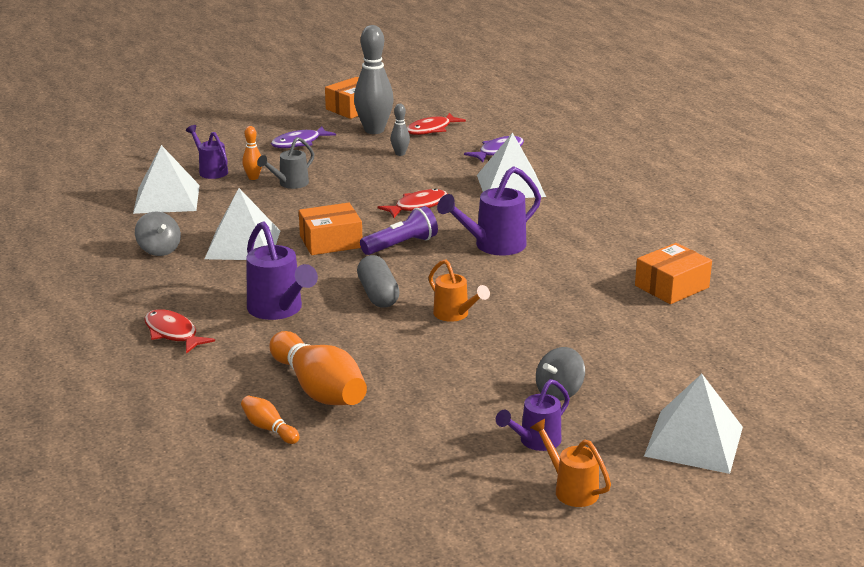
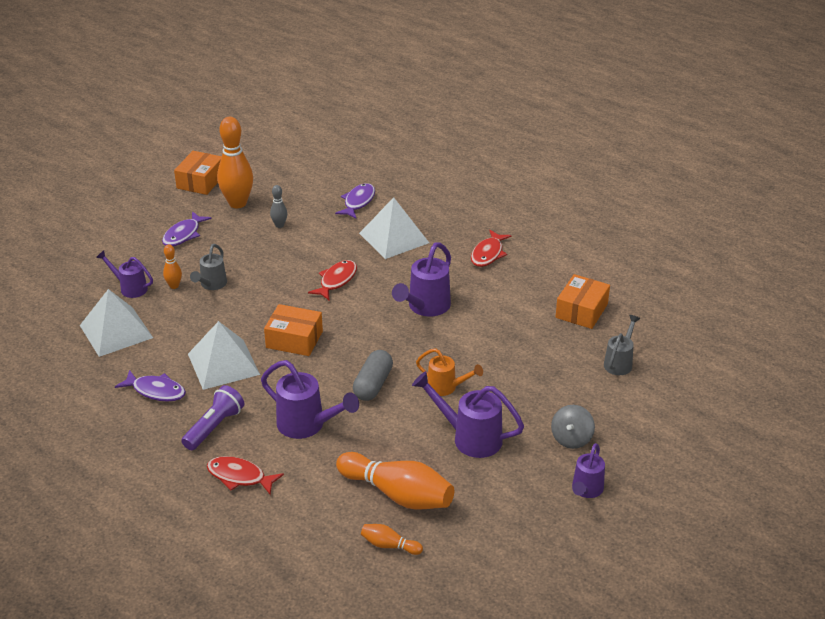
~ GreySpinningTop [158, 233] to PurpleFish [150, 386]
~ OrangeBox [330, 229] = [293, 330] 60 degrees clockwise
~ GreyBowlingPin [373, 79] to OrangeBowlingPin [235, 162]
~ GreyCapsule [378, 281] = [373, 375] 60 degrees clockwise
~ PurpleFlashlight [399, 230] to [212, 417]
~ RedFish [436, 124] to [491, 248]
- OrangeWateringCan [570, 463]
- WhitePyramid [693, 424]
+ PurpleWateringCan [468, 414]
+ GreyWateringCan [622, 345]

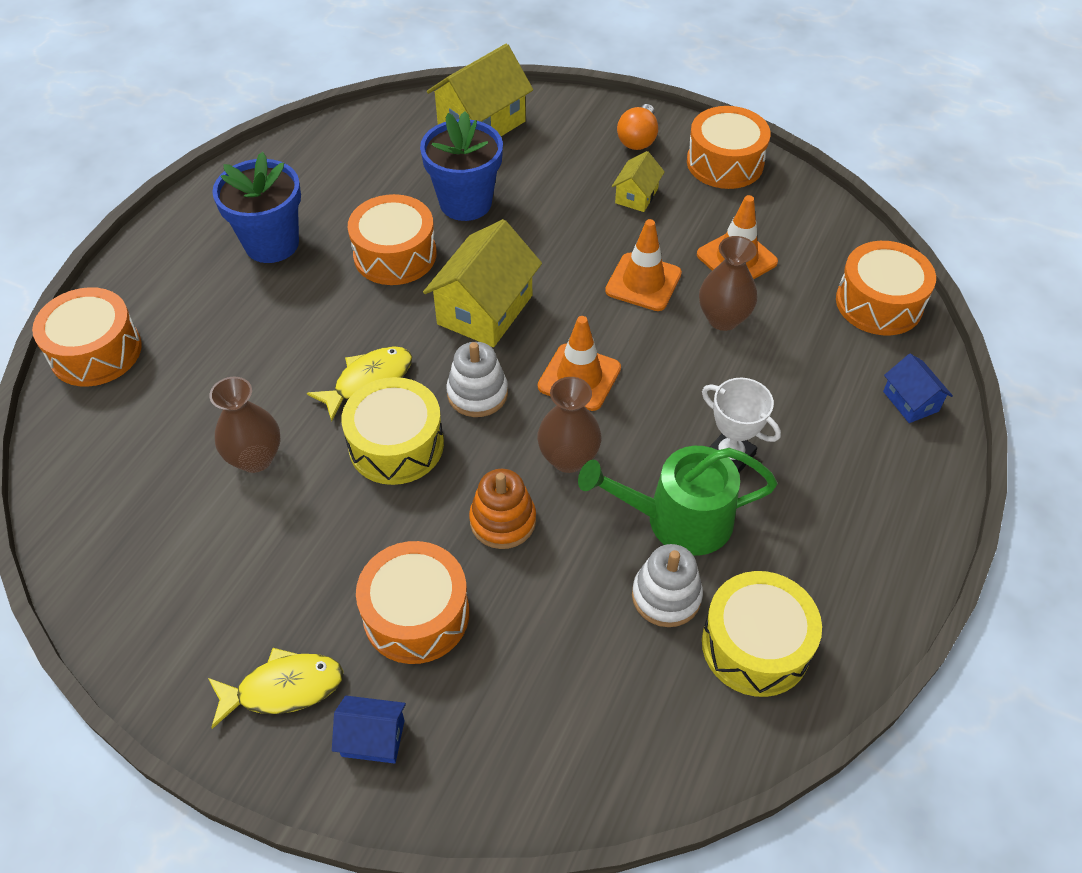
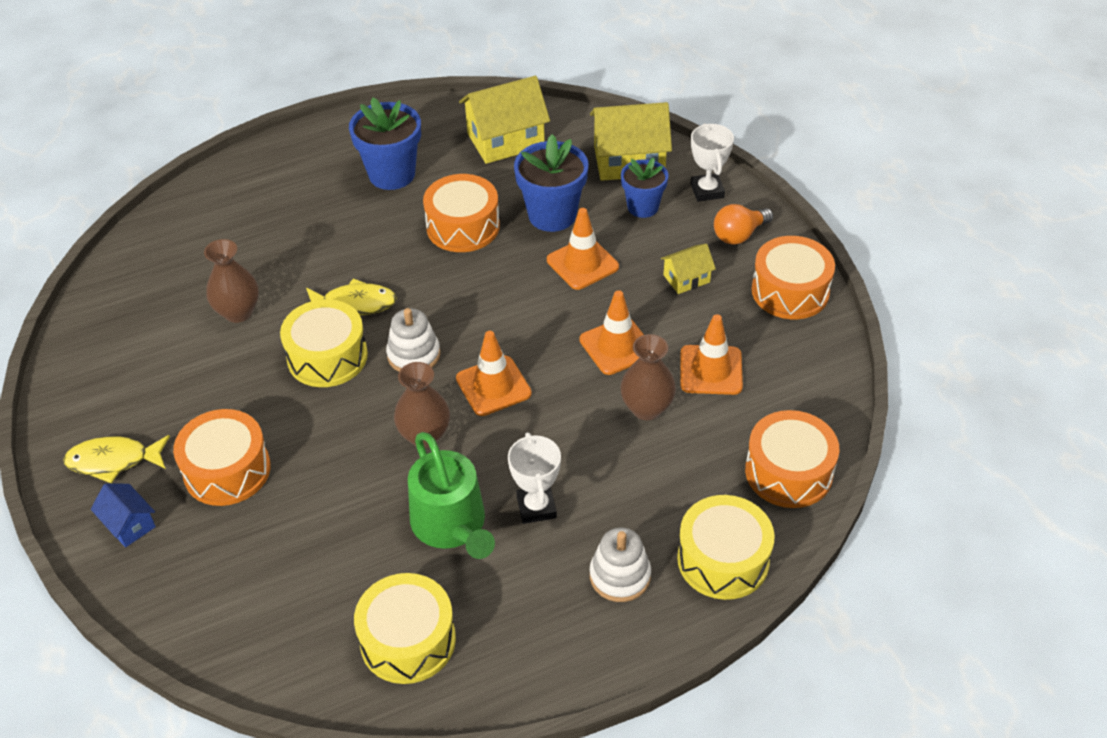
- OrangeDrum [87, 337]
~ YellowFish [275, 688] = [116, 459] 150 degrees clockwise
~ YellowHouse [482, 283] to [504, 120]
- OrangeStackingToy [502, 509]
~ GreenWateringCan [678, 501] = [451, 495] 150 degrees counterclockwise
~ WhiteStackingToy [667, 585] to [620, 564]
~ BlueHouse [918, 388] to YellowDrum [726, 547]
+ OrangeTrafficCone [583, 249]
+ BlueFlowerPot [644, 188]
+ WhiteTrophy [712, 162]

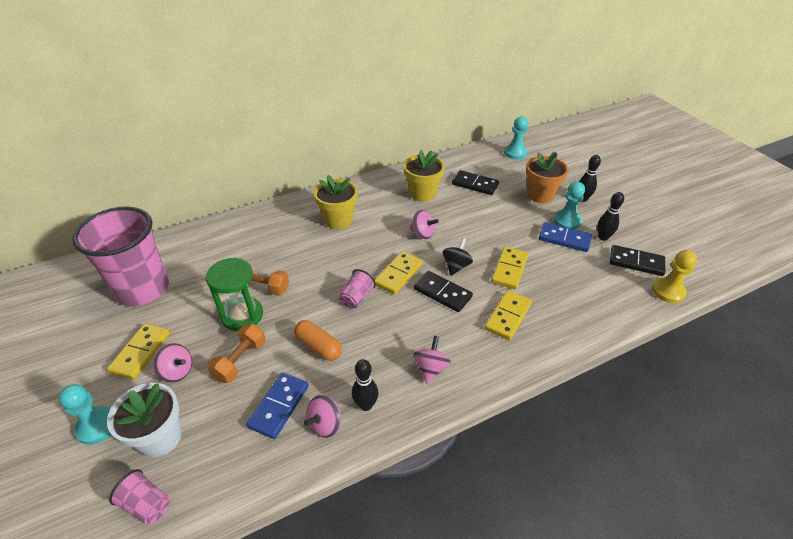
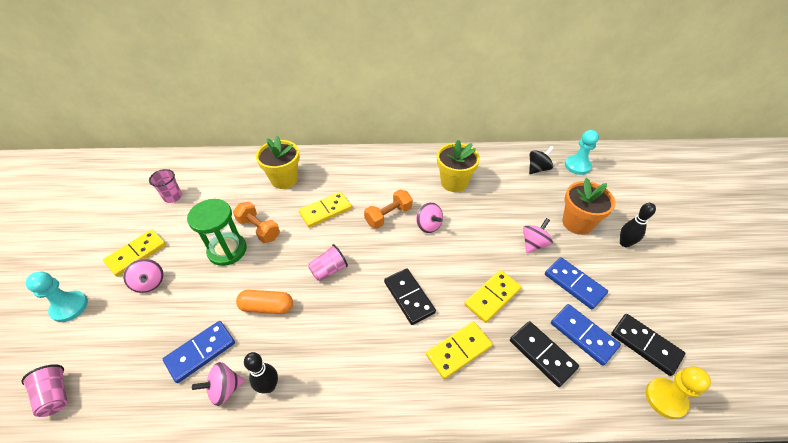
~ PinkCup [120, 256] = [165, 186] x0.40
- WhiteFlowerPot [144, 420]
~ OrangeDumbbell [236, 353] to [388, 209]
~ OrangeCapsule [318, 340] = [264, 302] 60 degrees counterclockwise
~ YellowFlowerPot [335, 202] to [278, 162]
~ YellowDomino [399, 272] to [325, 210]
~ PinkSpinningTop [432, 360] to [538, 235]
~ BlackSpinningTop [458, 257] to [541, 160]
~ BlackDomino [475, 182] to [544, 354]
- TurquoisePawn [569, 205]
- BlackBowlingPin [610, 216]
+ BlueDomino [586, 335]

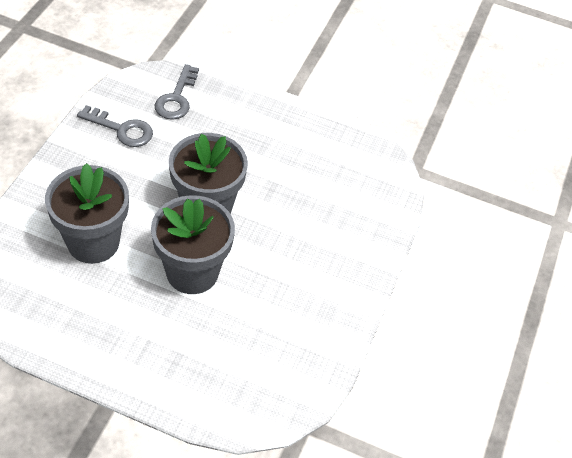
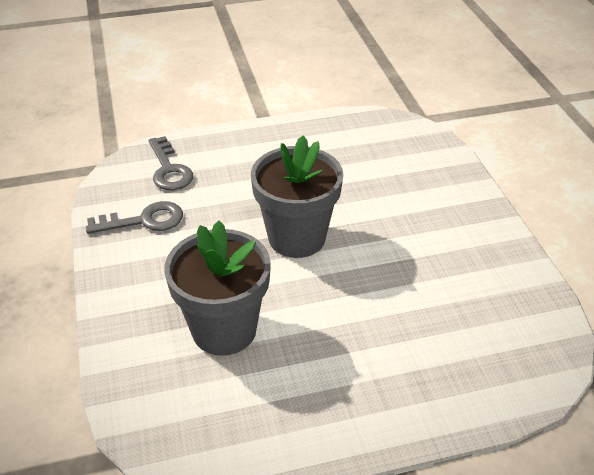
- GreyFlowerPot [193, 244]

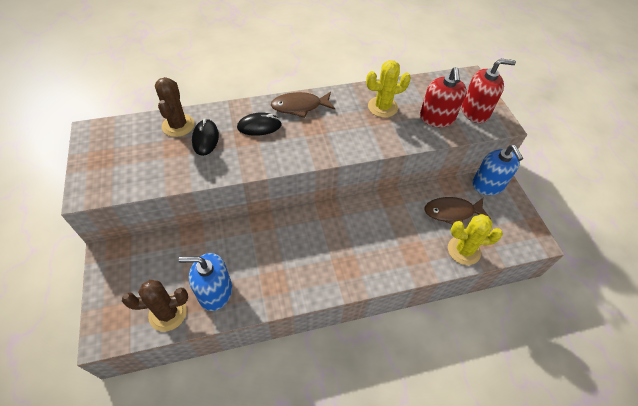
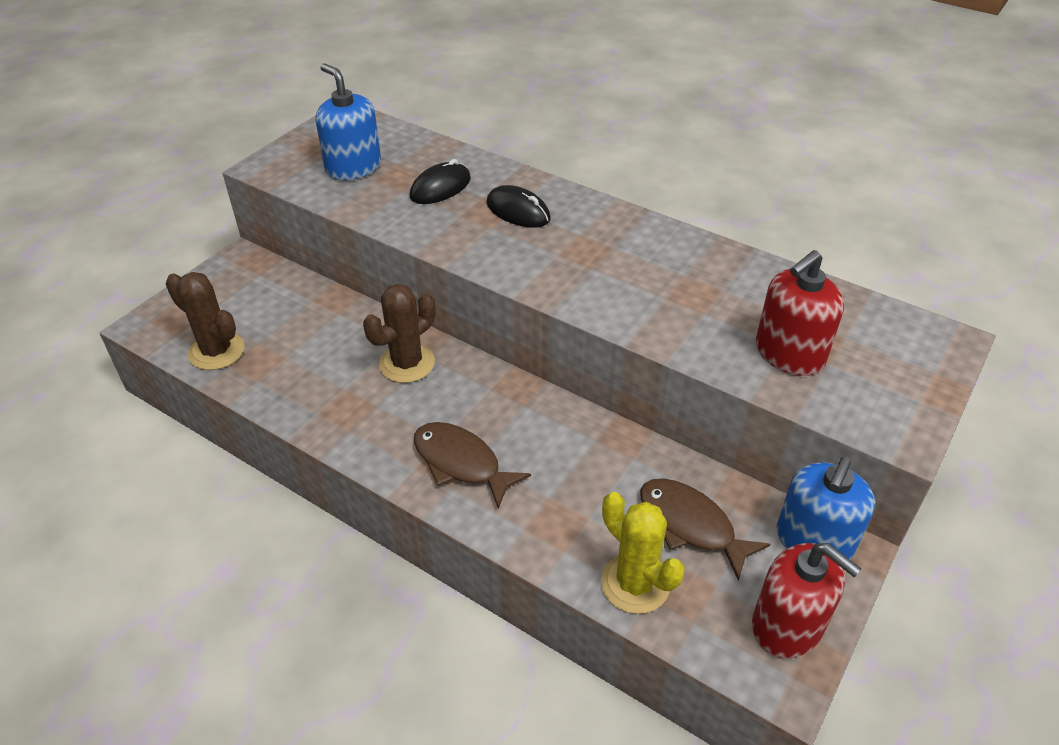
~ BrownCactus [175, 107] to [399, 333]
~ BlueSoapDispenser [205, 282] to [348, 121]
~ BrownFish [303, 105] to [472, 465]
- YellowCactus [388, 89]
~ RedSoapDispenser [489, 91] to [806, 600]

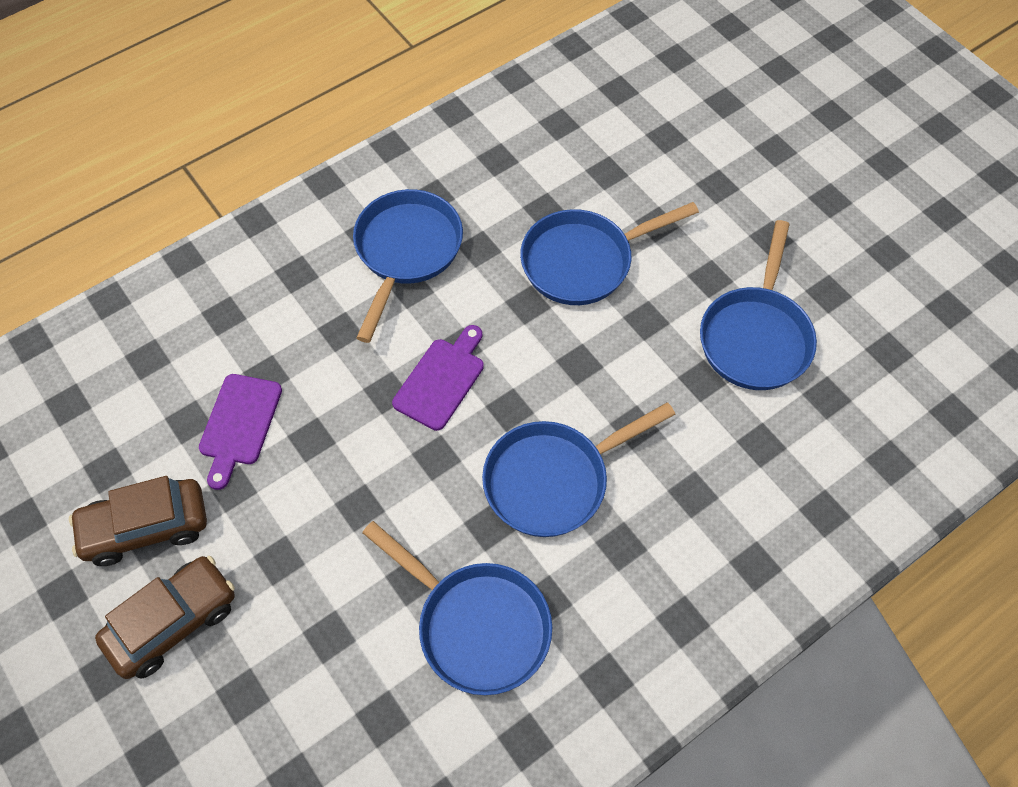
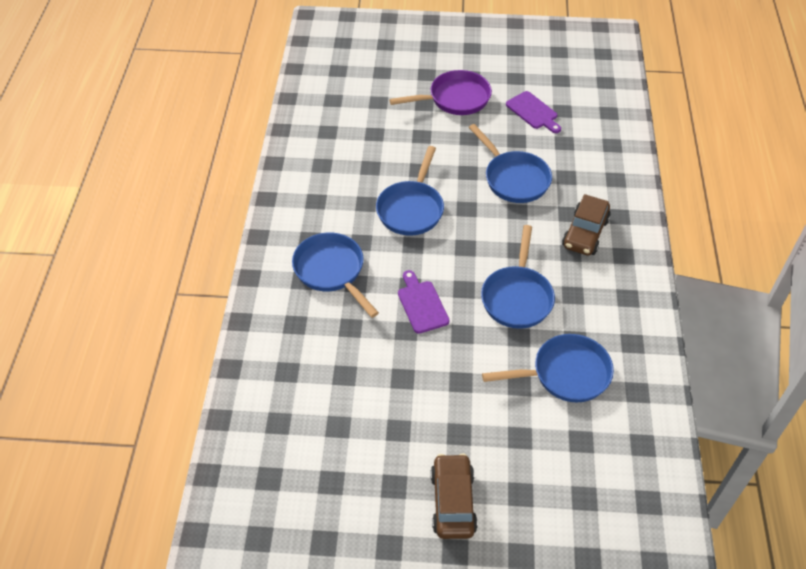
~ BrownCar [138, 521] to [586, 225]
~ PurpleCuttingBoard [240, 432] to [533, 112]
+ PurplePan [440, 92]

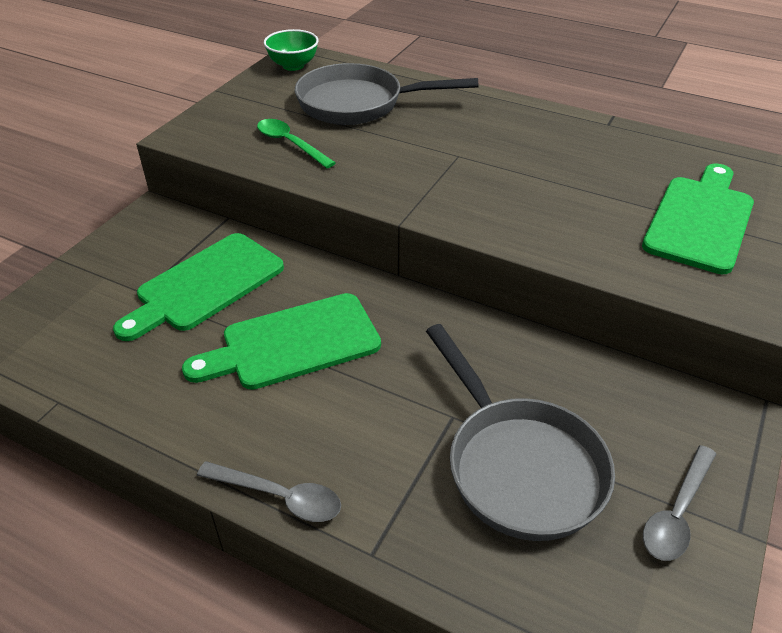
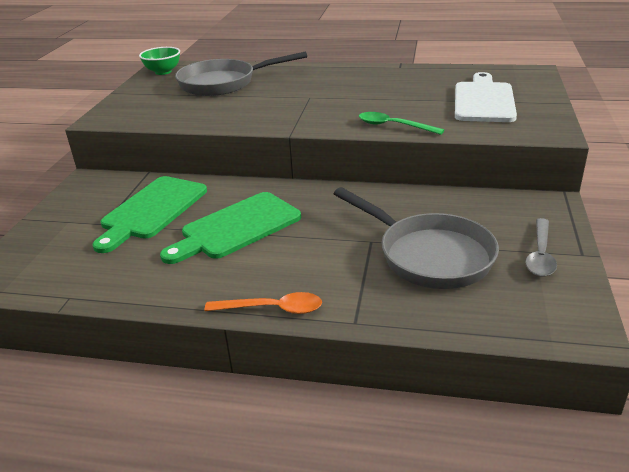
~ GreySpoon [269, 491] to OrangeSpoon [263, 303]
~ GreenSpoon [296, 143] to [401, 123]
~ GreenCuttingBoard [698, 218] to WhiteCuttingBoard [486, 97]

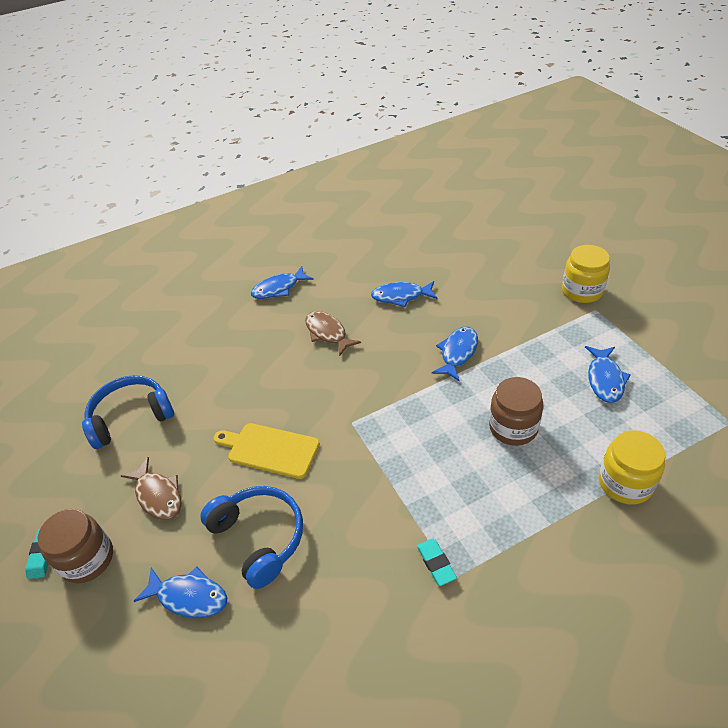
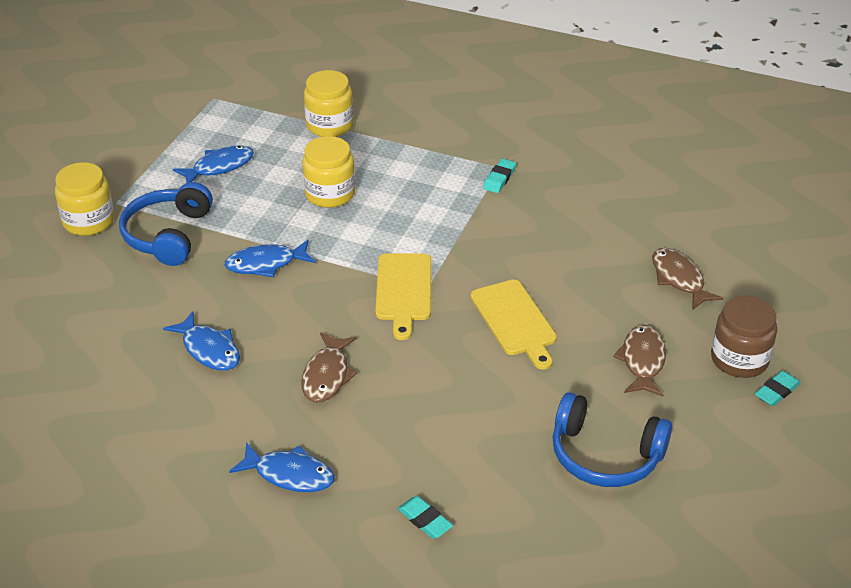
~ BlueFish [180, 592] to BrownFish [687, 279]
~ BlueHeadphones [251, 537] to [166, 224]
~ BrownJar [516, 411] to YellowJar [328, 172]
+ YellowCuttingBoard [403, 296]
+ TurquoiseEraser [425, 517]

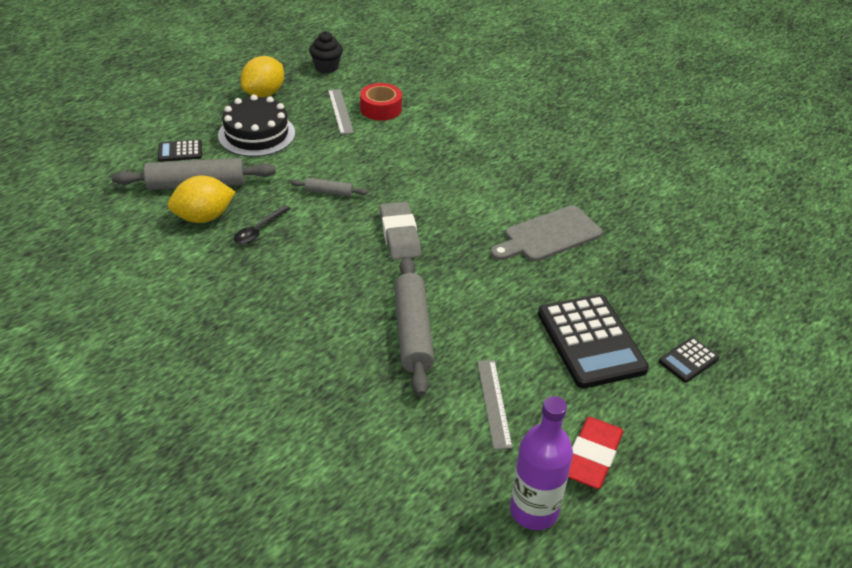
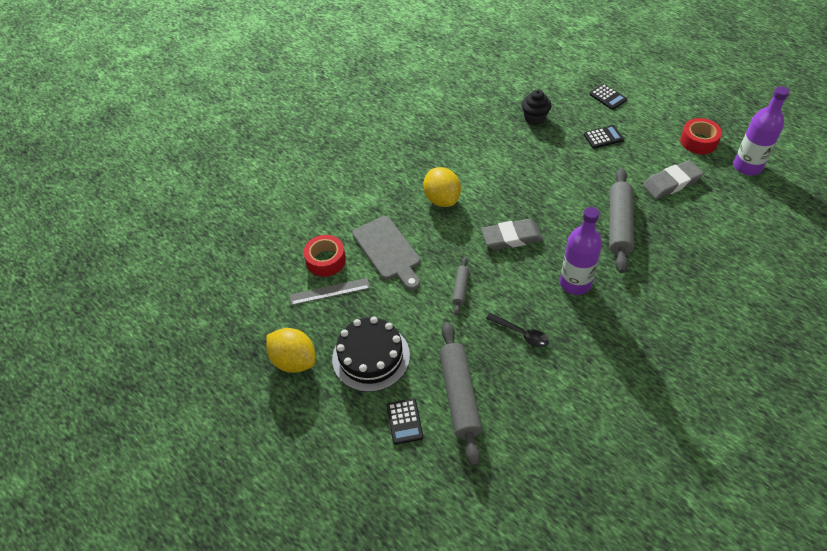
~ YellowLemon [201, 199] to [442, 187]
~ BlackCupcake [326, 52] to [536, 107]
~ GreyRollingPin [414, 326] = [621, 220] 75 degrees counterclockwise
~ GreyRuler [495, 405] to GreyEraser [673, 179]
~ GreyCuttingBoard [546, 233] to [386, 253]
~ BlackCalculator [593, 341] = [604, 137] x0.47
~ RedEraser [595, 453] to RedTape [701, 136]
+ PurpleBottle [581, 251]

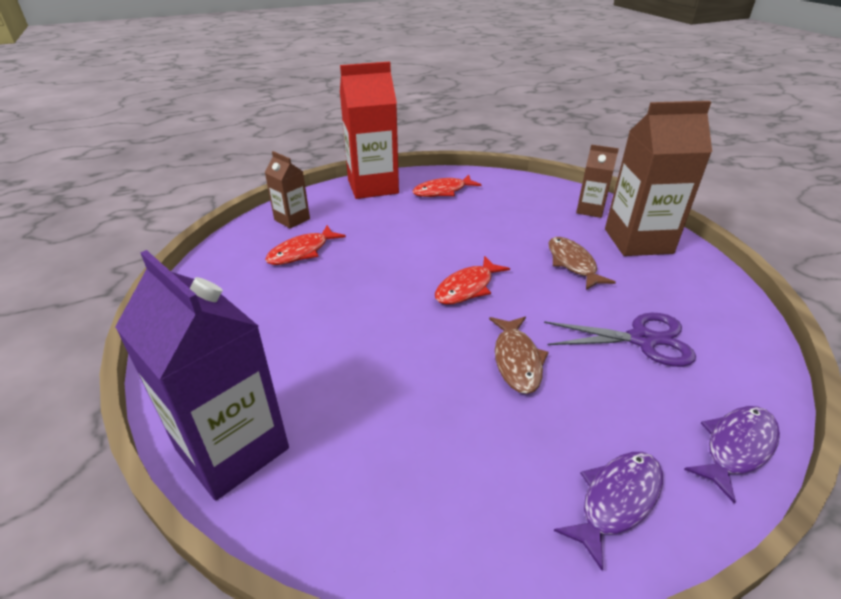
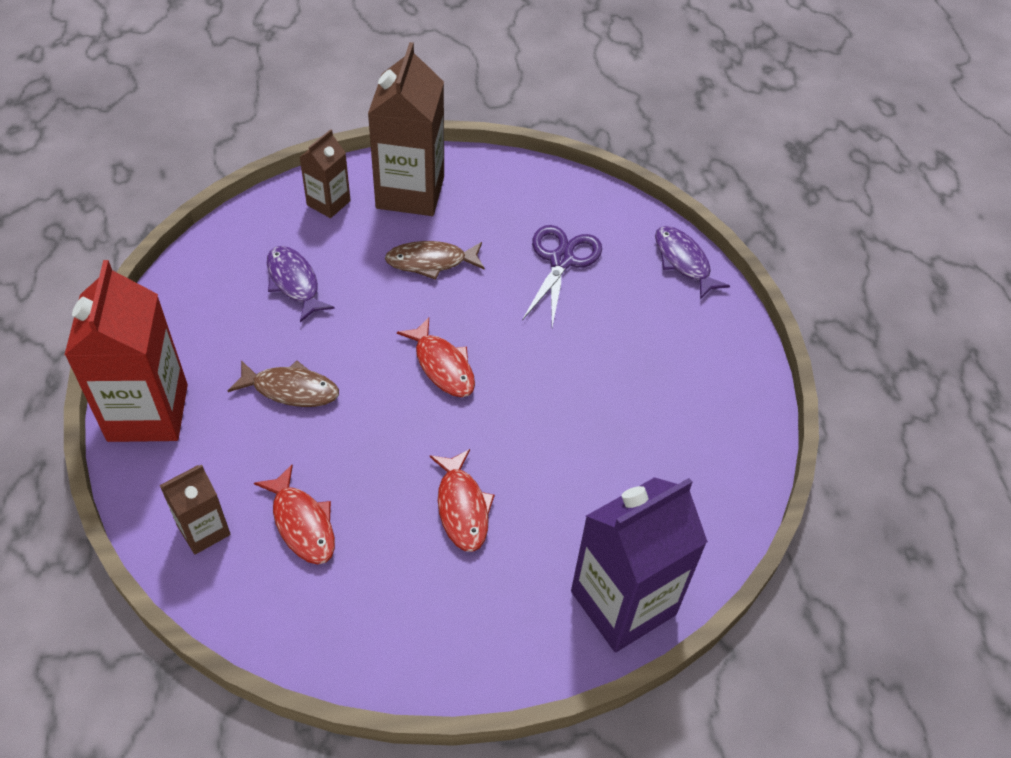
~ RedFish [447, 186] to [462, 500]
~ BrownFish [519, 355] to [283, 383]
~ PurpleFish [608, 511] to [301, 284]

